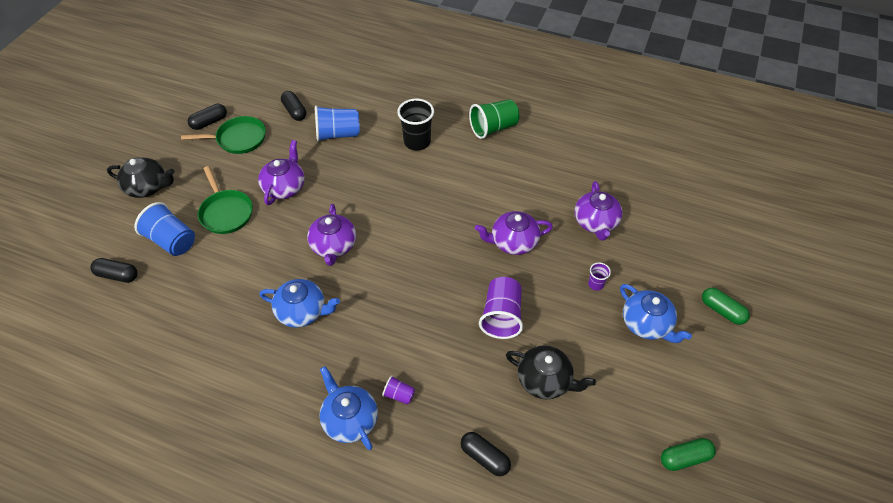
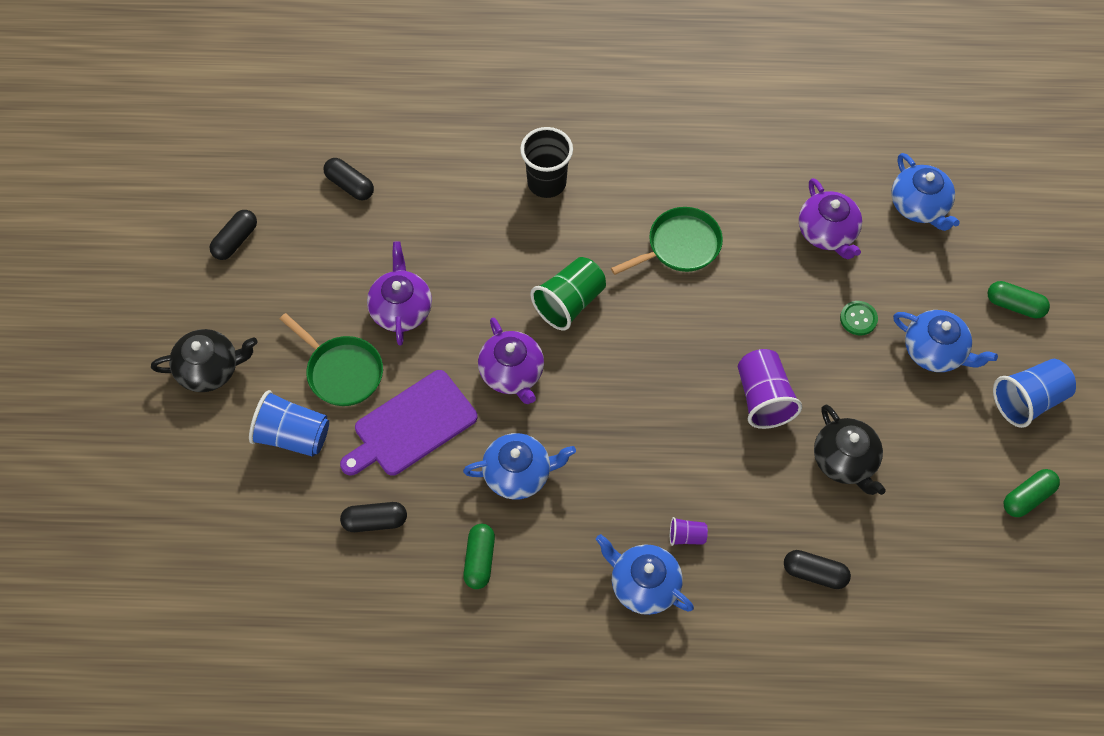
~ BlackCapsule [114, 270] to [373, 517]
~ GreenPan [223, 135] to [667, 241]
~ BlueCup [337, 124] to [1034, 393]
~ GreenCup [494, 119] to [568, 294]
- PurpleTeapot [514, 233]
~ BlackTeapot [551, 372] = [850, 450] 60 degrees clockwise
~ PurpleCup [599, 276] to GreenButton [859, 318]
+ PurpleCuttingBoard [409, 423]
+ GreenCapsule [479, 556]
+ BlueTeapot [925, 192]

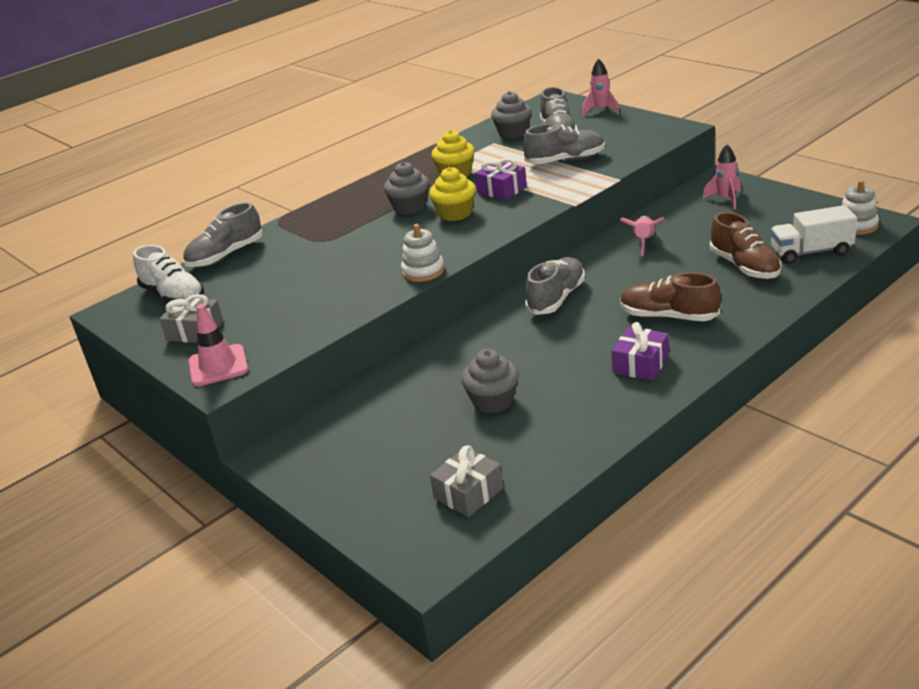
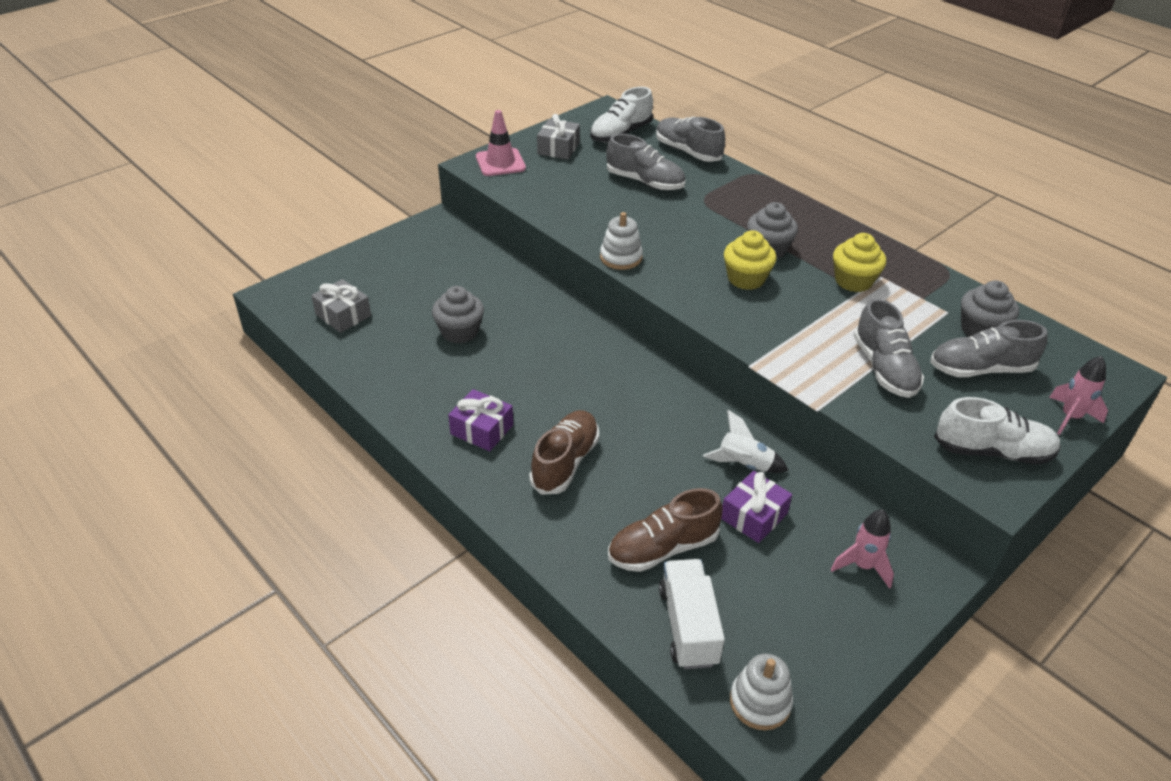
~ PurpleGift [501, 179] to [756, 507]
~ GreyShoe [555, 286] to [646, 162]
~ PinkRocket [642, 236] to WhiteRocket [745, 441]
+ WhiteShoe [997, 431]

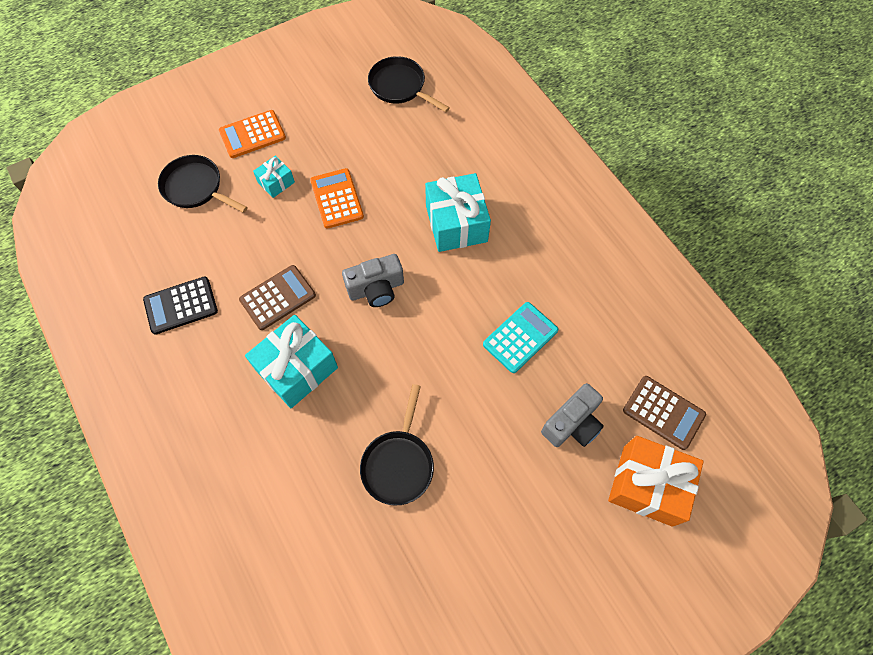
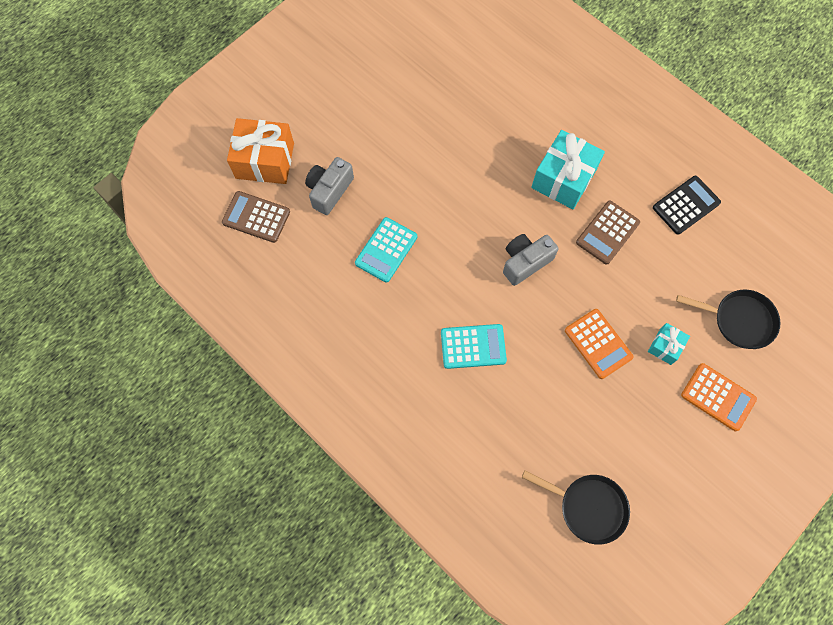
~ OrangeCalculator [252, 134] = [719, 397] 75 degrees clockwise
- BlackPan [397, 445]
~ TurquoiseGift [458, 212] to TurquoiseCalculator [474, 346]

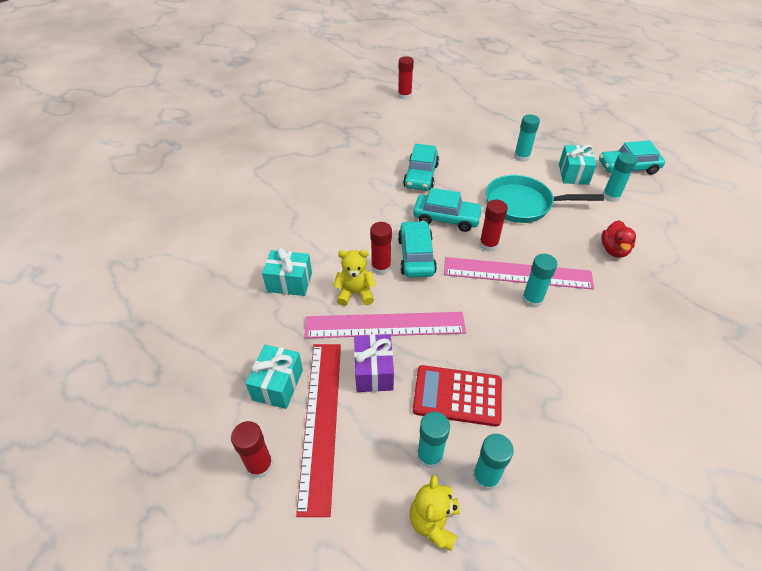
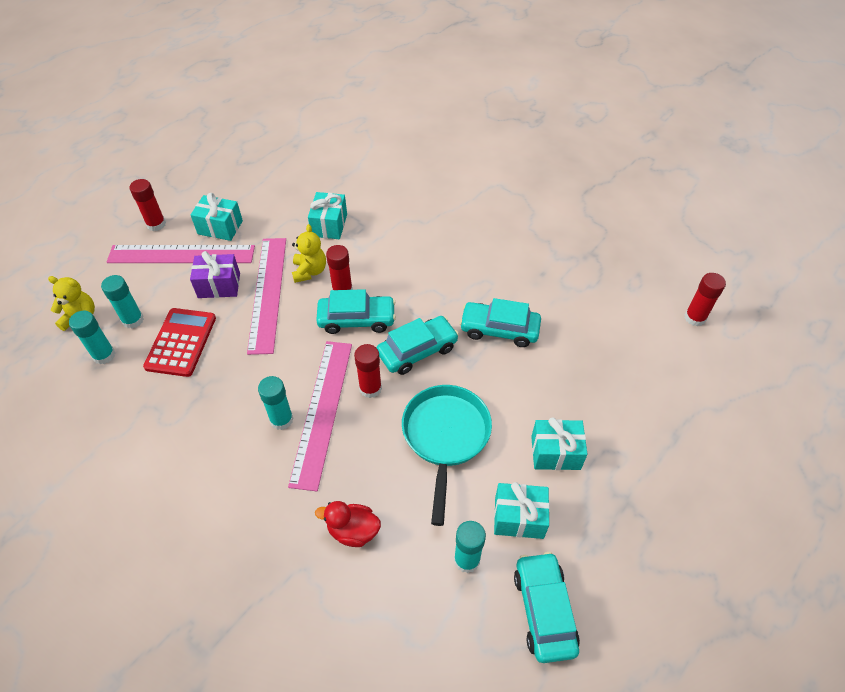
~ RedRuler [318, 430] to PinkRuler [181, 254]
~ TurquoiseCar [448, 210] = [418, 345] 135 degrees counterclockwise
~ TurquoiseGlueStick [527, 138] to TurquoiseGift [559, 443]

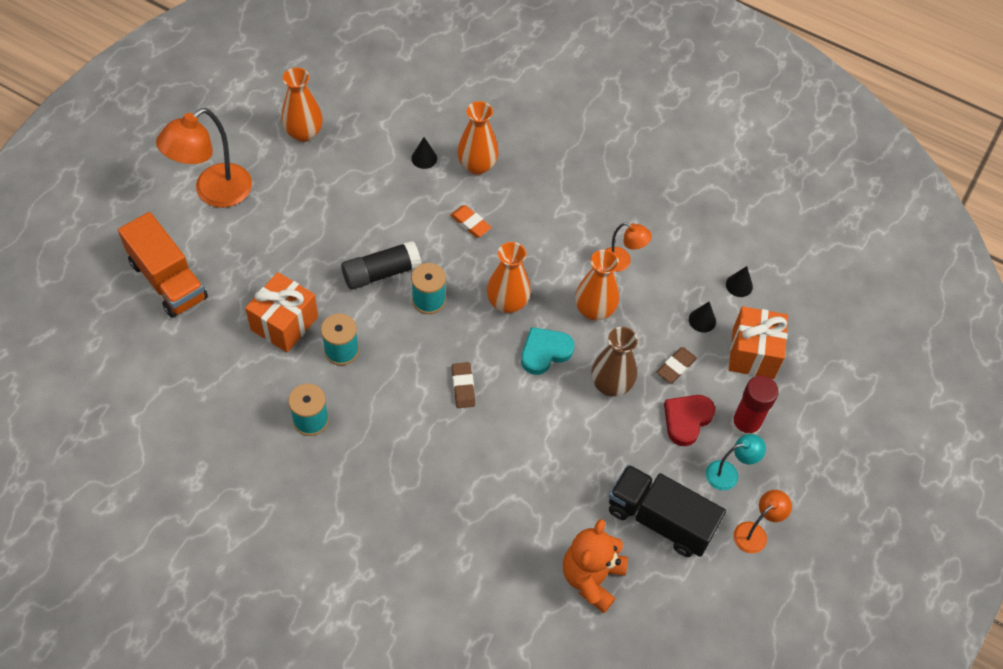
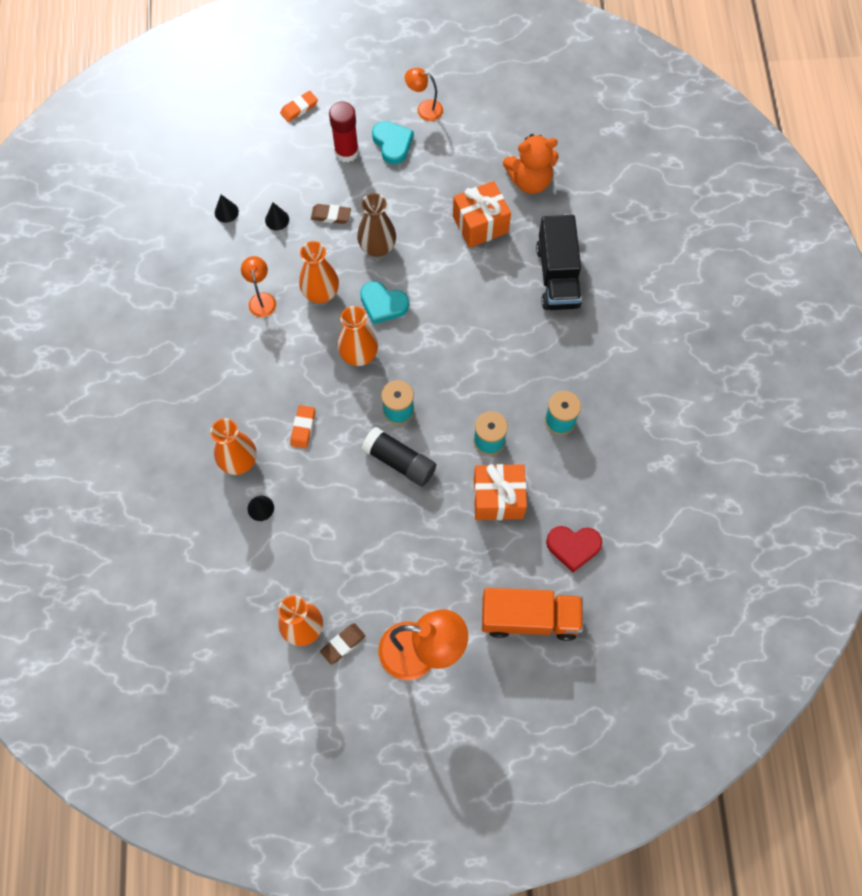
~ OrangeTruck [163, 265] = [532, 614] 75 degrees clockwise
~ BrownEraser [463, 385] to [342, 644]
~ BlackTruck [667, 510] to [559, 262]
~ RedHeart [689, 420] to [574, 549]
~ TurquoiseLamp [736, 462] to TurquoiseHeart [392, 142]
~ OrangeGift [758, 342] to [482, 214]
+ OrangeEraser [299, 106]

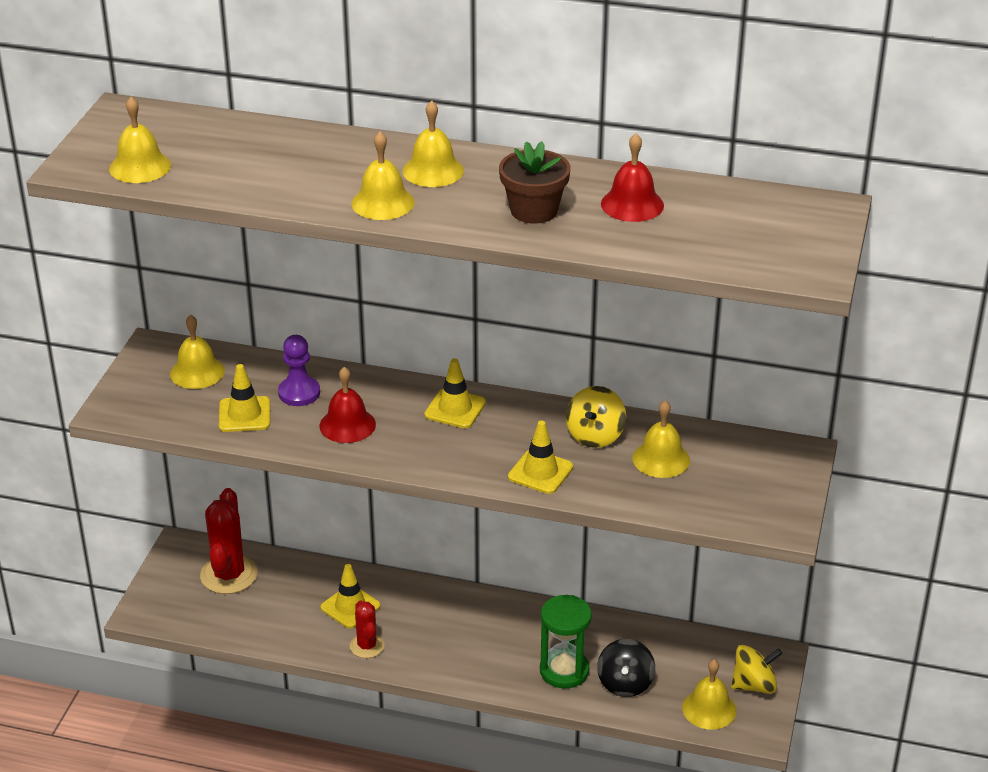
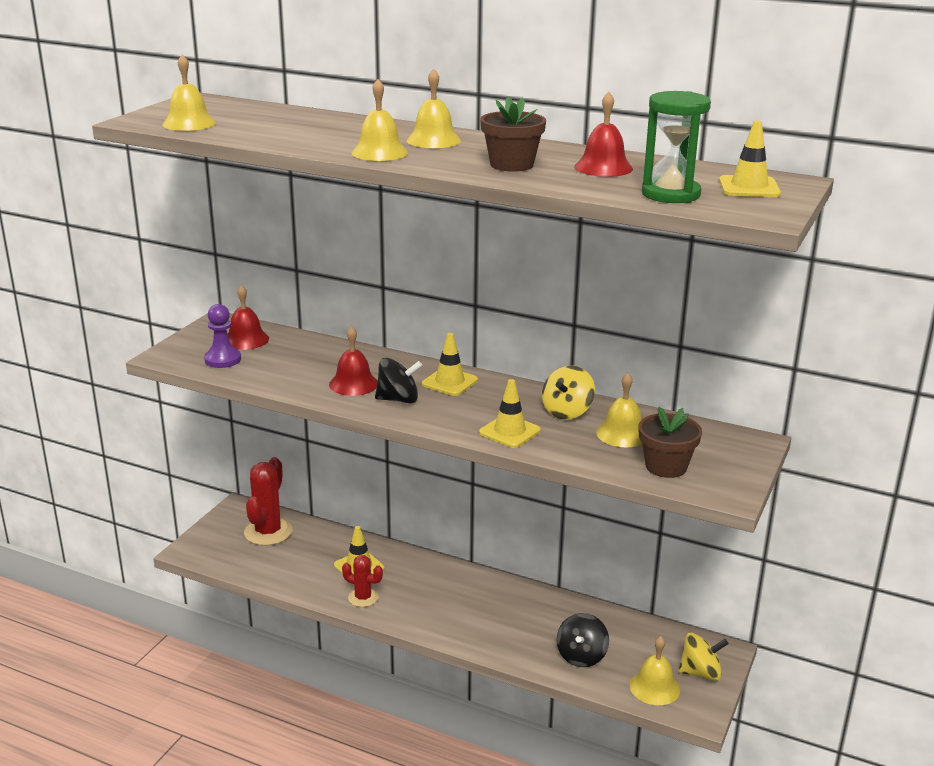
~ YellowBell [197, 352] to RedBell [248, 317]
~ YellowTrafficCone [244, 398] to [750, 159]
~ PurplePawn [299, 370] to [222, 336]
~ RedCactus [367, 629] = [362, 581] 60 degrees counterclockwise
~ GreenHourglass [566, 642] to [676, 147]
+ BlackSpinningTop [399, 380]
+ BrownFlowerPot [670, 442]

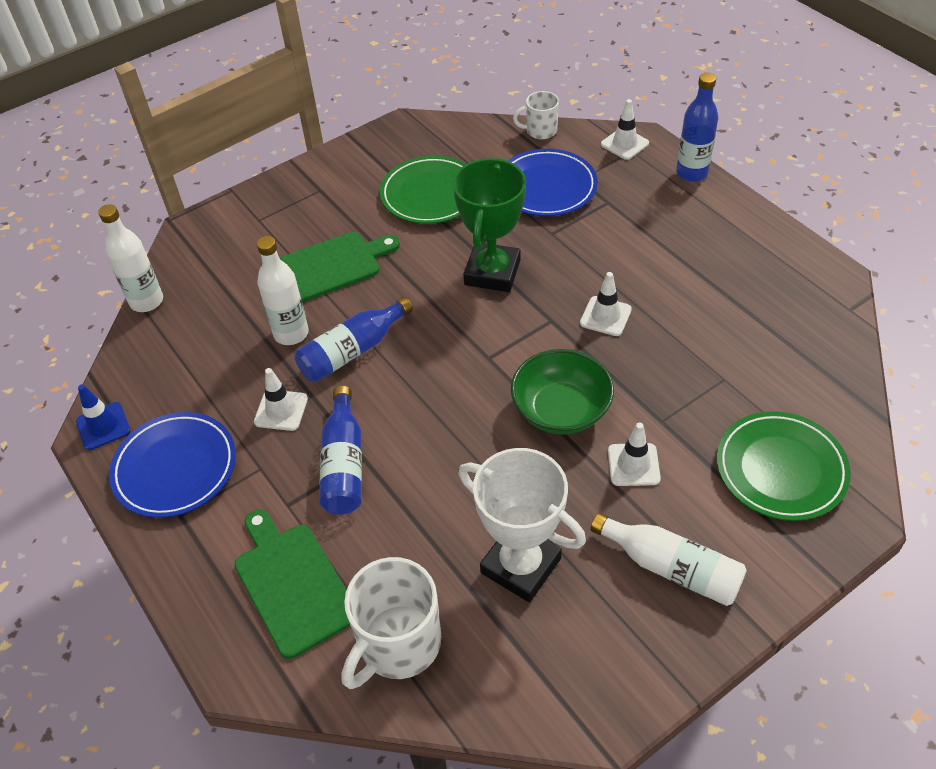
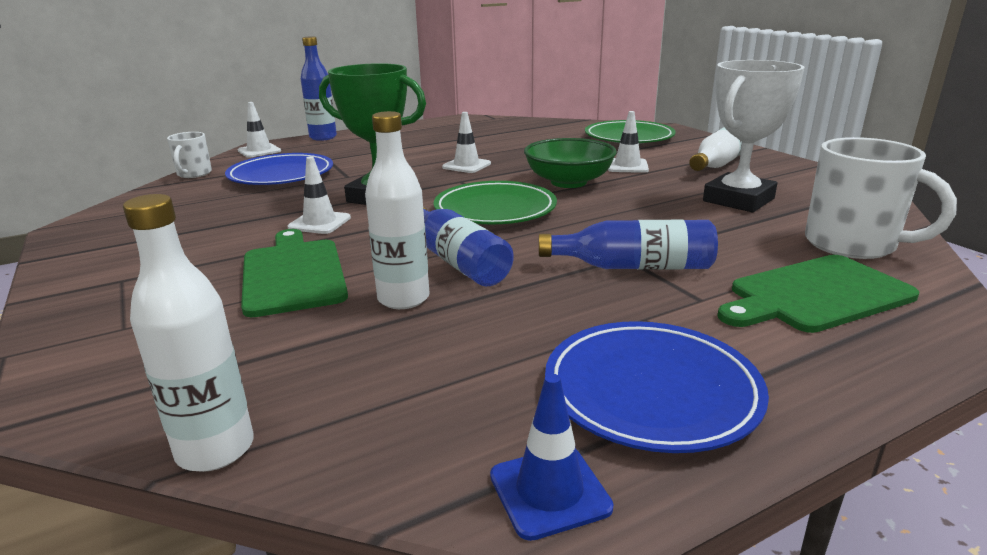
~ WhiteTrafficCone [281, 399] to [319, 195]
~ GreenPlate [423, 190] to [495, 203]

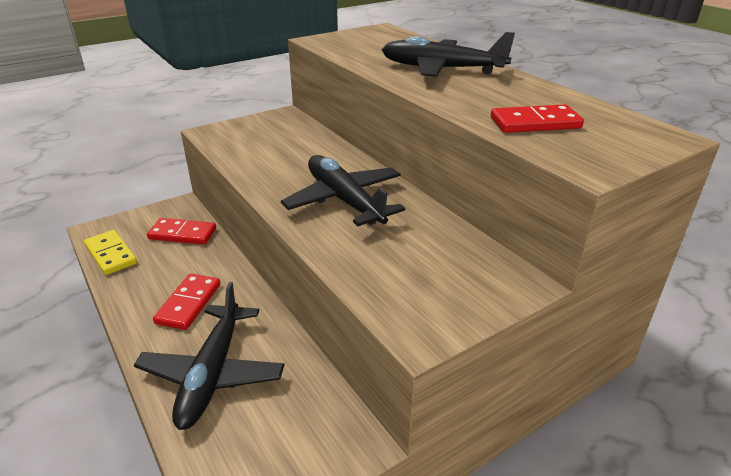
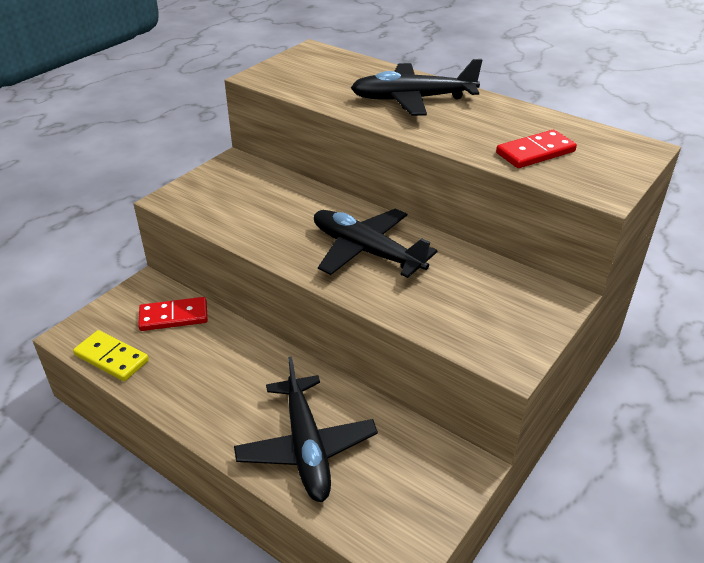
- RedDomino [186, 302]

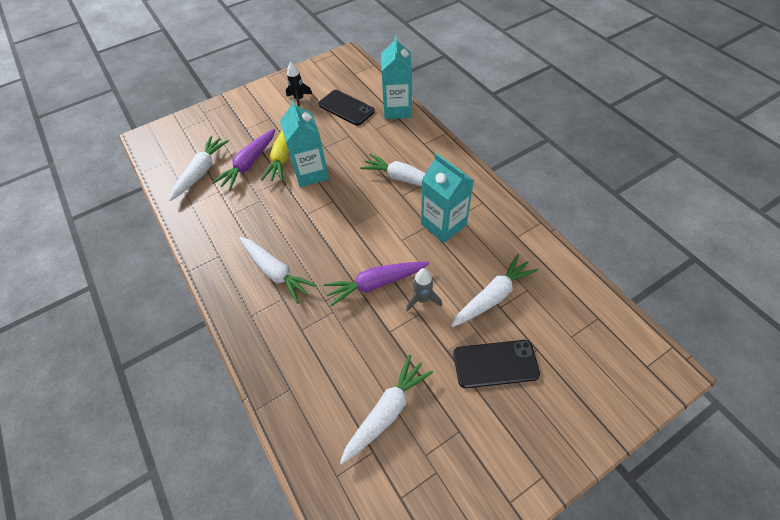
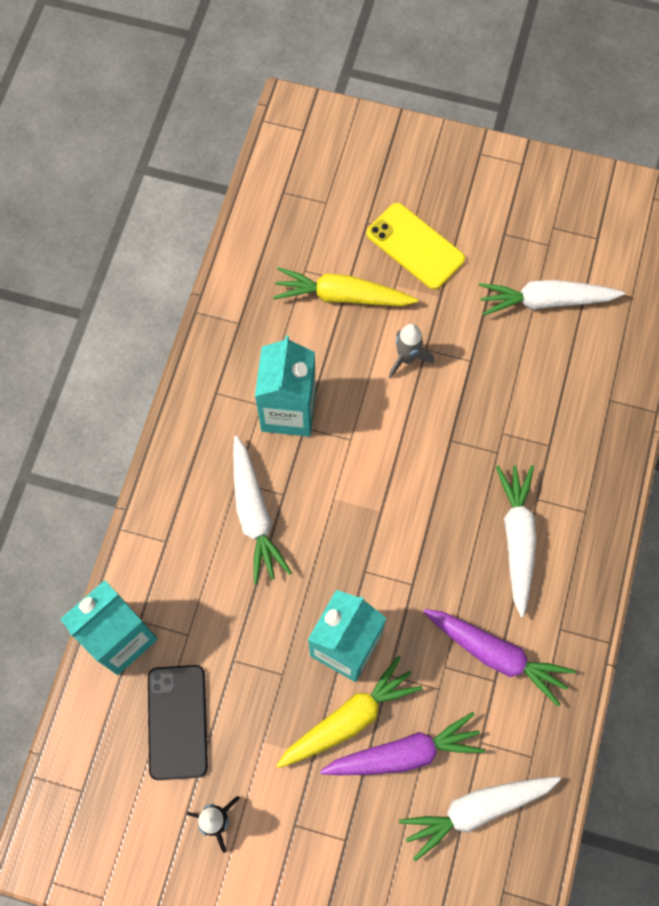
~ PurpleCarrot [376, 284] to [499, 657]
~ WhiteCarrot [494, 290] to YellowCarrot [345, 286]
~ BlackPhone [496, 364] to YellowPhone [415, 246]

